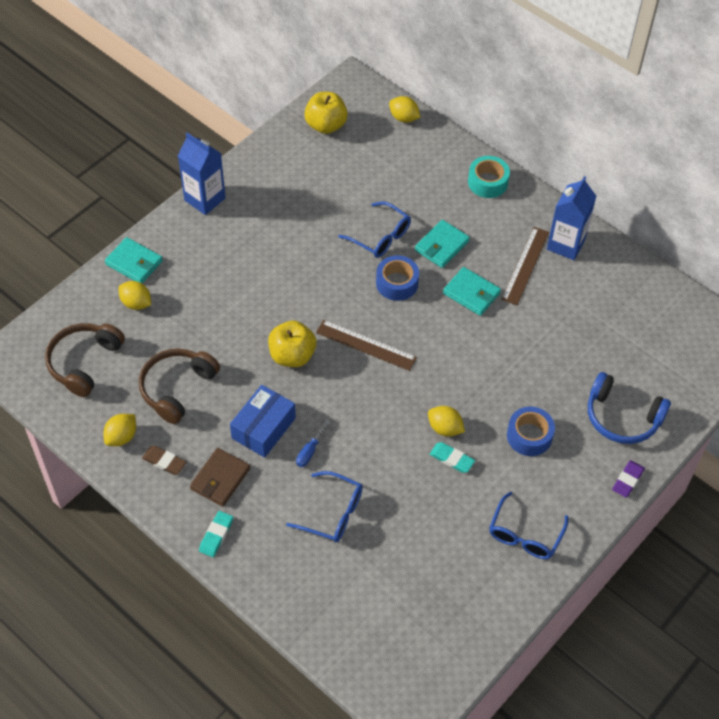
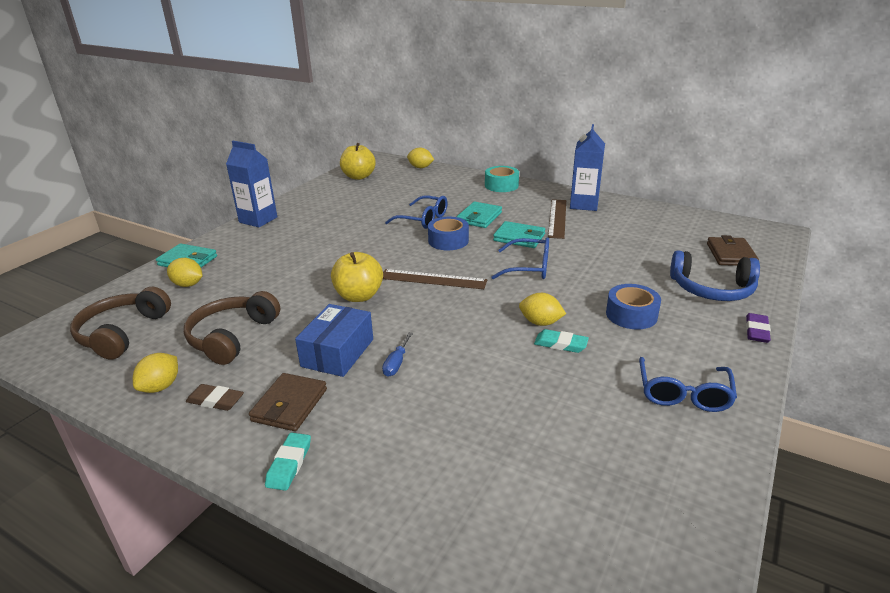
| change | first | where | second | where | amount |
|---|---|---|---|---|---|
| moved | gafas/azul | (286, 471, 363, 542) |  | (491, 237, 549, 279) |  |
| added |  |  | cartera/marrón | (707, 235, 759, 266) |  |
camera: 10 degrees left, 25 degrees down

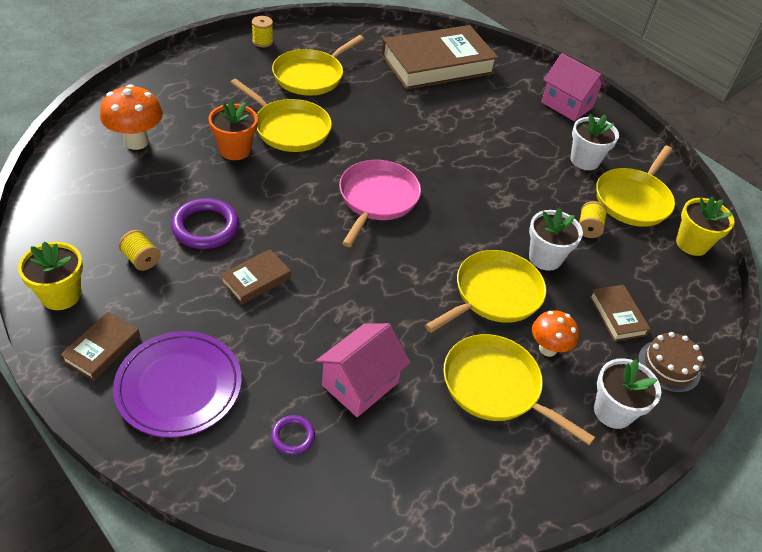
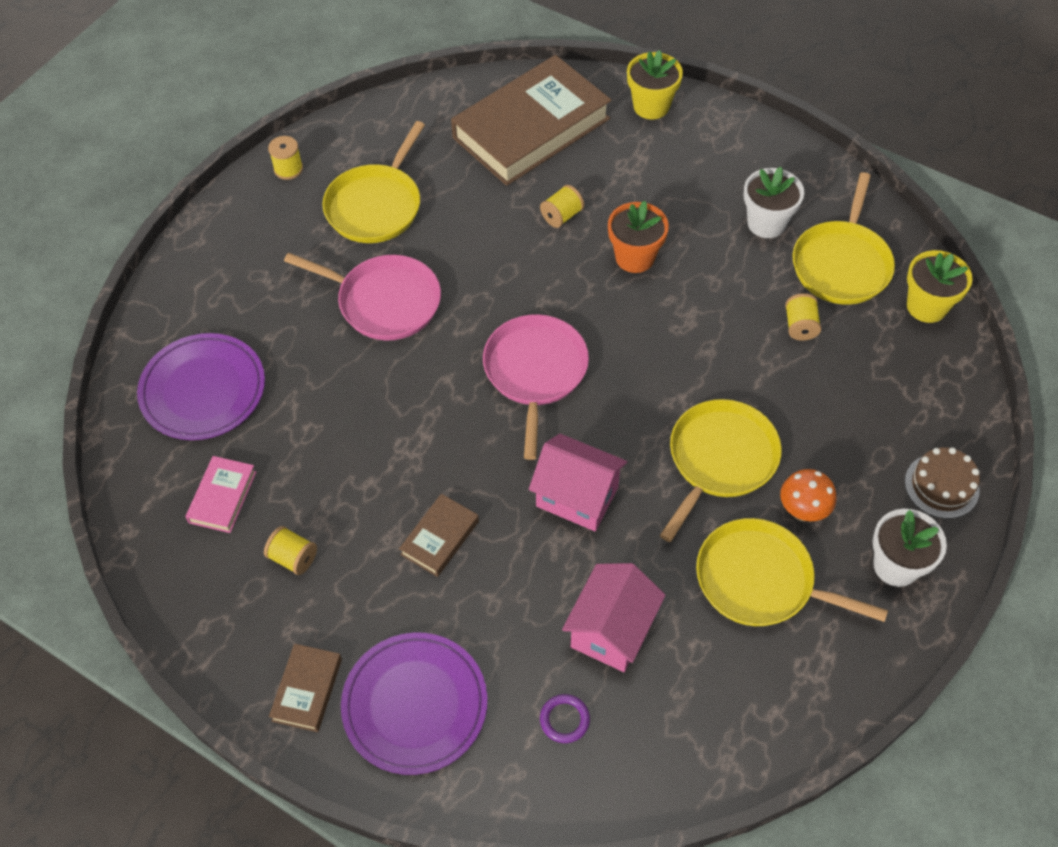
| change | first | where | second | where | amount |
|---|---|---|---|---|---|
| moved | maceta/amarillo | (18, 242, 83, 310) |  | (627, 50, 683, 119) |  |
| replaced | seta/naranja | (100, 84, 163, 150) | plato/morado | (137, 333, 265, 440) |  |
| removed | anillo/morado | (171, 198, 239, 249) |  |  |  |
| moved | maceta/naranja | (208, 99, 258, 160) |  | (608, 201, 669, 273) |  |
| recoloured | sartén/amarillo | (230, 79, 332, 152) | sartén/rosa | (284, 253, 441, 341) |  |
| removed | maceta/blanco | (529, 207, 583, 271) |  |  |  |
| moved | casa/rosa | (541, 53, 606, 121) |  | (529, 434, 627, 531) |  |
| removed | libro/marrón | (589, 285, 650, 341) |  |  |  |
| added |  |  | libro/rosa | (185, 456, 256, 533) |  |
| added |  |  | carrete/amarillo | (540, 185, 584, 228) |  |
camera: 10 degrees left, 10 degrees up

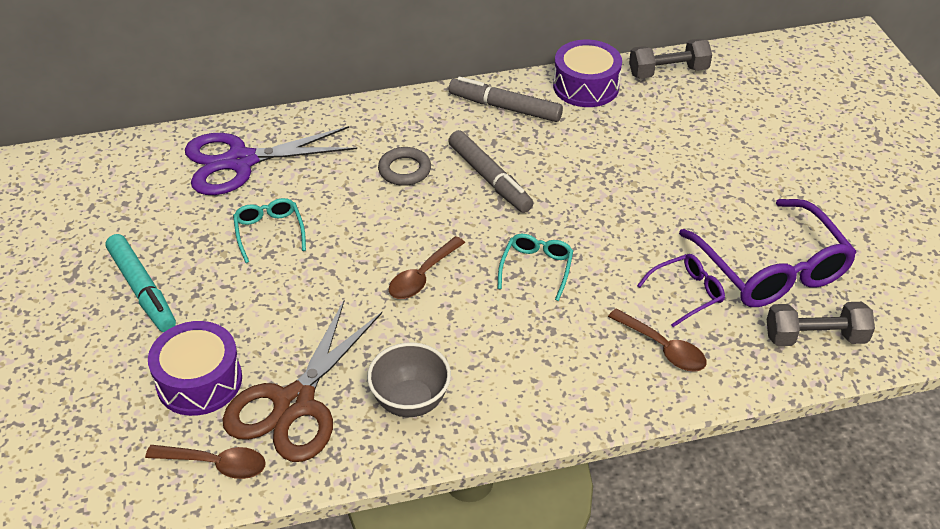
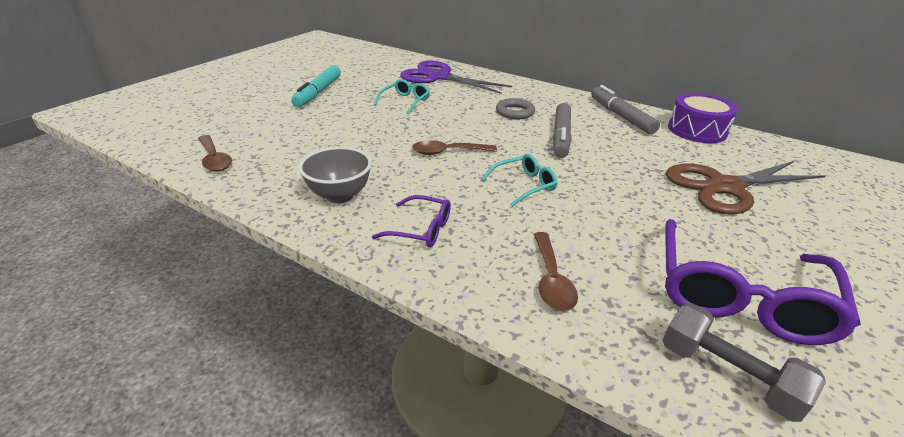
| change | first | where | second | where | amount |
|---|---|---|---|---|---|
| removed | tambor/morado | (148, 321, 242, 416) |  |  |  |
| moved | tijeras/marrón | (222, 300, 382, 462) |  | (666, 161, 826, 214) |  |
| removed | mancuerna/gris | (629, 39, 712, 79) |  |  |  |
| moved | gafas/morado | (637, 254, 725, 327) |  | (371, 195, 451, 247) |  |
camera: 45 degrees right, 10 degrees down

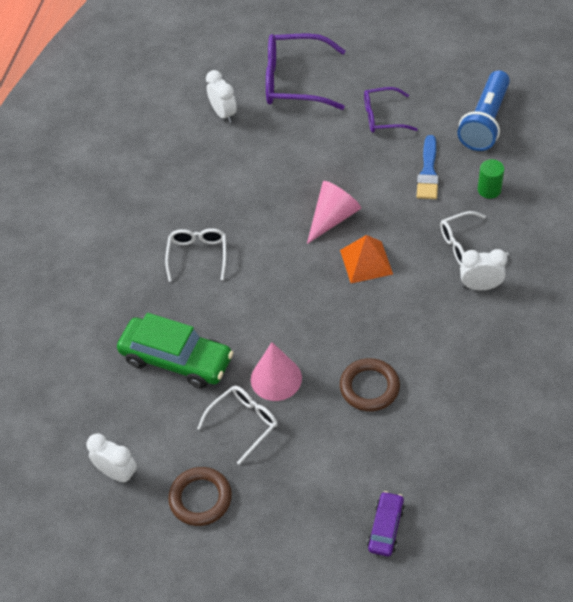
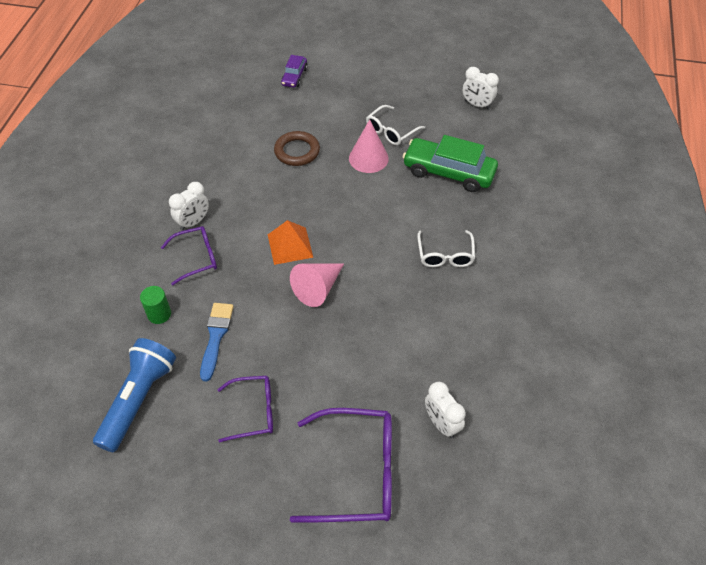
| change | first | where | second | where | amount |
|---|---|---|---|---|---|
| removed | anillo/marrón | (168, 467, 232, 526) |  |  |  |
| recoloured | gafas/blanco | (440, 211, 509, 265) | gafas/morado | (161, 226, 217, 285) |  |
| turned | despertador/blanco | (460, 249, 507, 290) |  | (169, 182, 209, 231) | 45 degrees counterclockwise |
camera: 175 degrees right, 0 degrees up

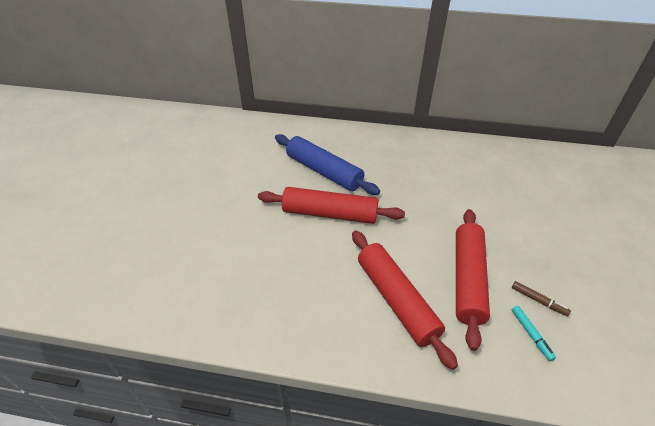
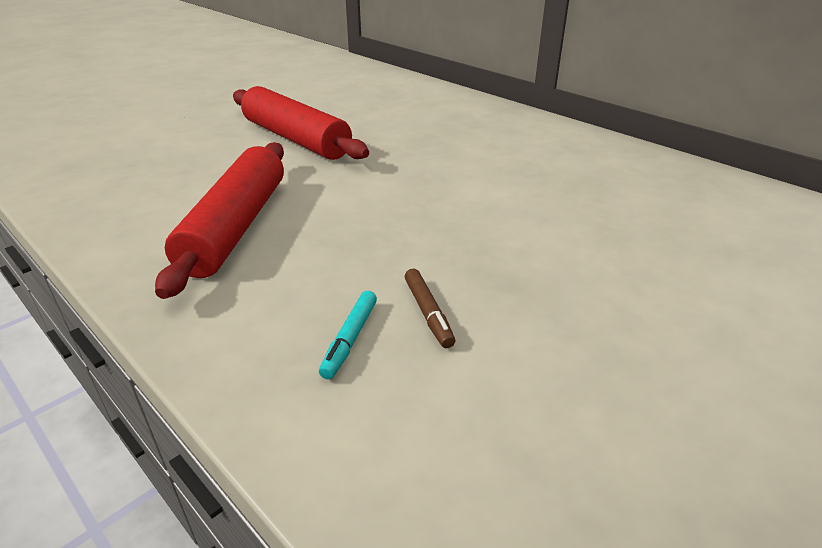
| change | first | where | second | where | amount |
|---|---|---|---|---|---|
| removed | rodillo/azul | (275, 134, 380, 195) |  |  |  |
| removed | rodillo/rojo | (456, 209, 490, 351) |  |  |  |
camera: 35 degrees right, 10 degrees down

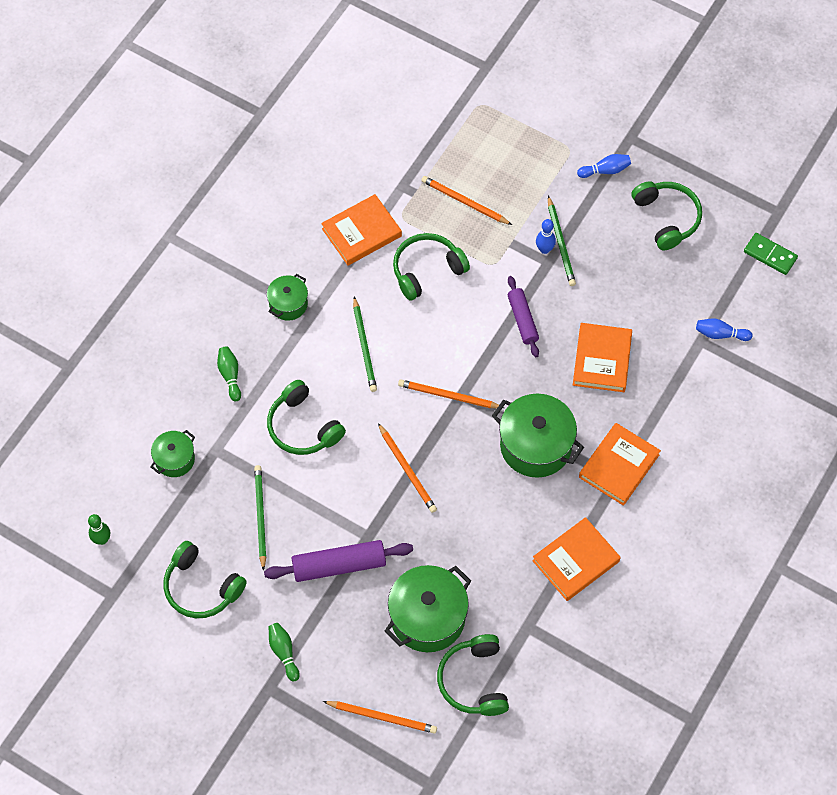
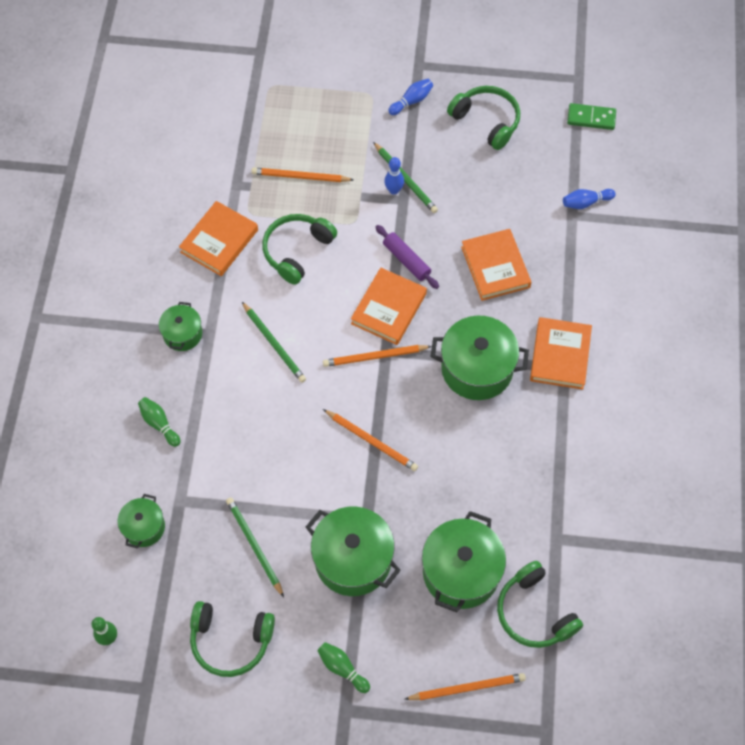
| change | first | where | second | where | amount |
|---|---|---|---|---|---|
| replaced | rodillo/morado | (264, 540, 413, 582) | olla/verde | (306, 506, 401, 596) |  |
| removed | auriculares/verde | (267, 380, 346, 455) |  |  |  |
| moved | libro/naranja | (532, 517, 621, 601) |  | (351, 268, 427, 345) |  |
camera: 25 degrees left, 0 degrees up

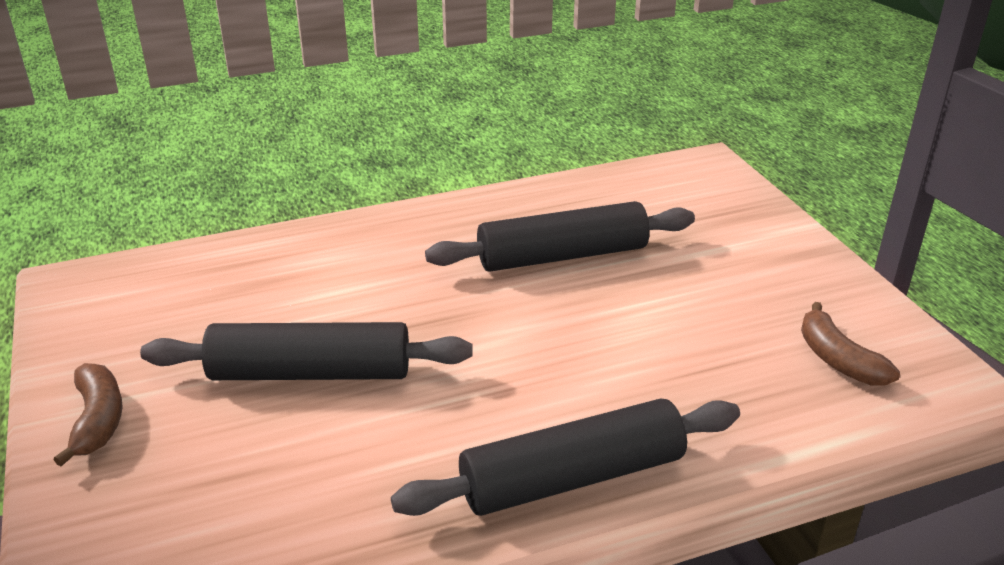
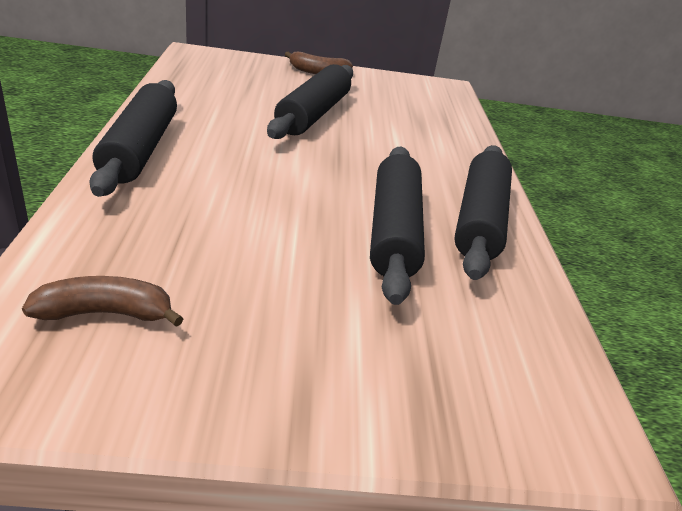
| change | first | where | second | where | amount |
|---|---|---|---|---|---|
| added |  |  | rodillo/negro | (454, 145, 512, 280) |  |
camera: 105 degrees right, 0 degrees up

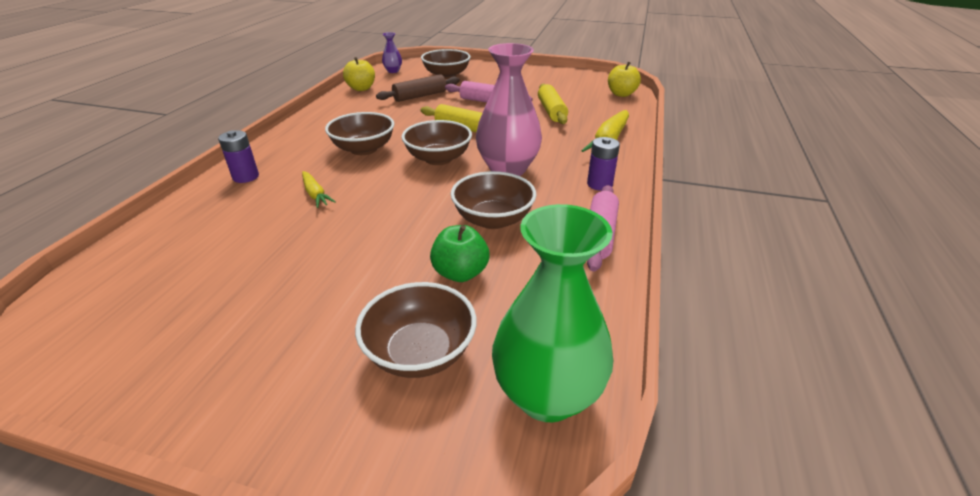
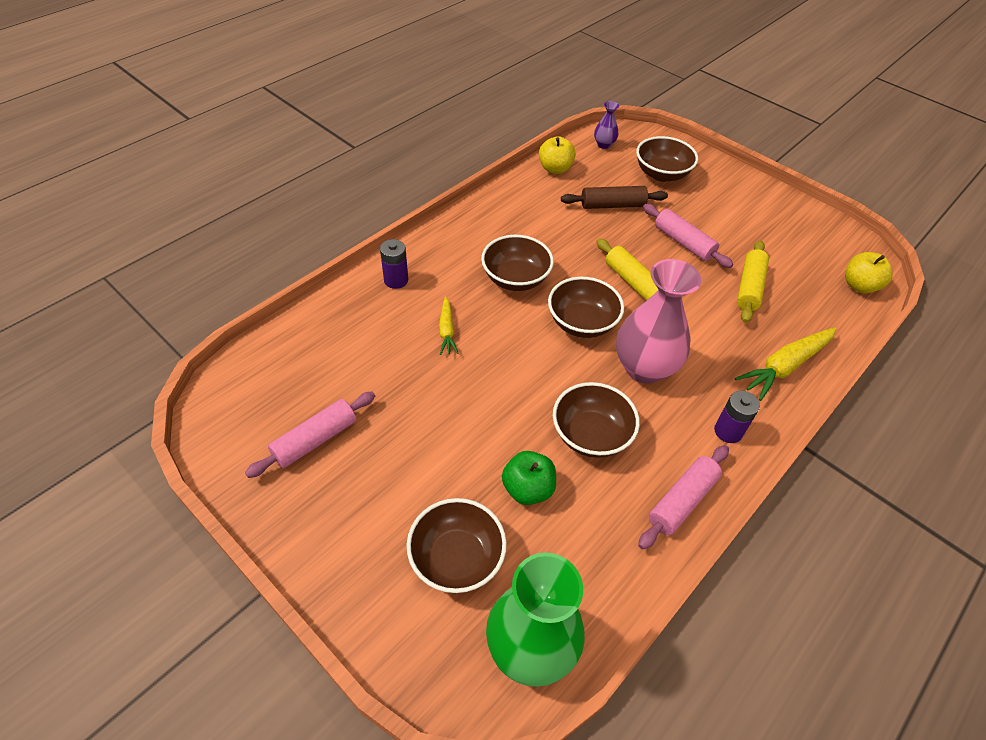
| change | first | where | second | where | amount |
|---|---|---|---|---|---|
| added |  |  | rodillo/rosa | (245, 392, 375, 478) |  |
camera: 25 degrees right, 15 degrees up

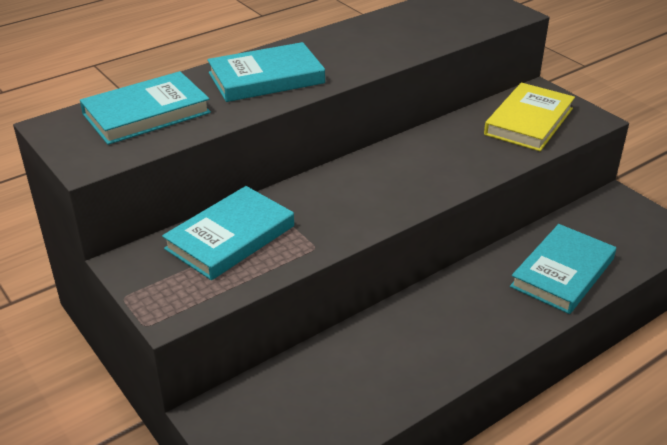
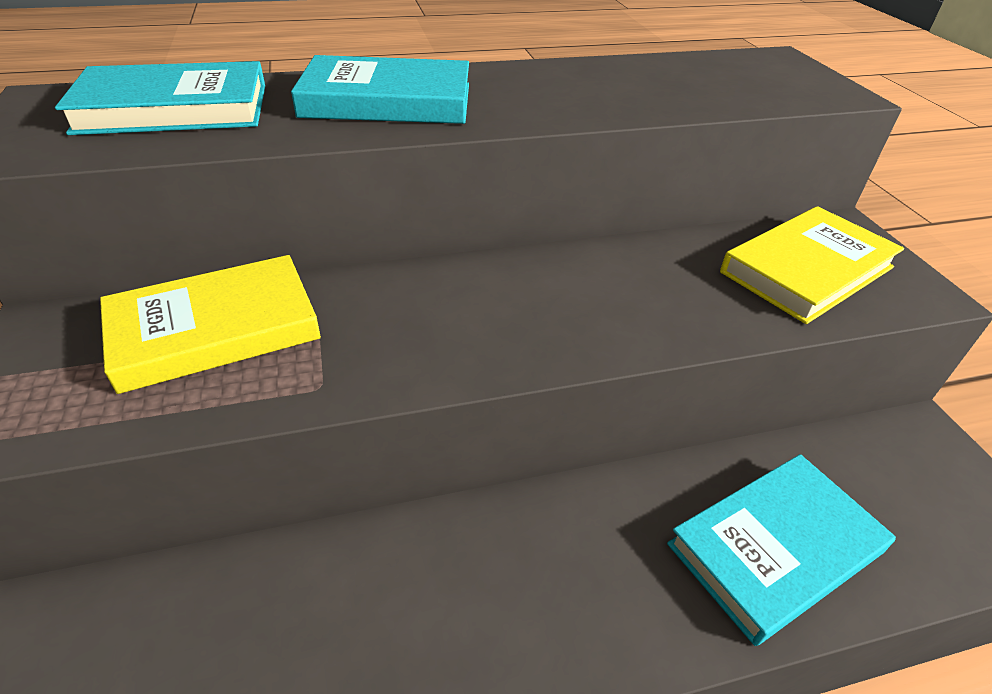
| change | first | where | second | where | amount |
|---|---|---|---|---|---|
| recoloured | libro/turquesa | (162, 186, 294, 280) | libro/amarillo | (100, 255, 321, 394) |  |
camera: 20 degrees right, 5 degrees up

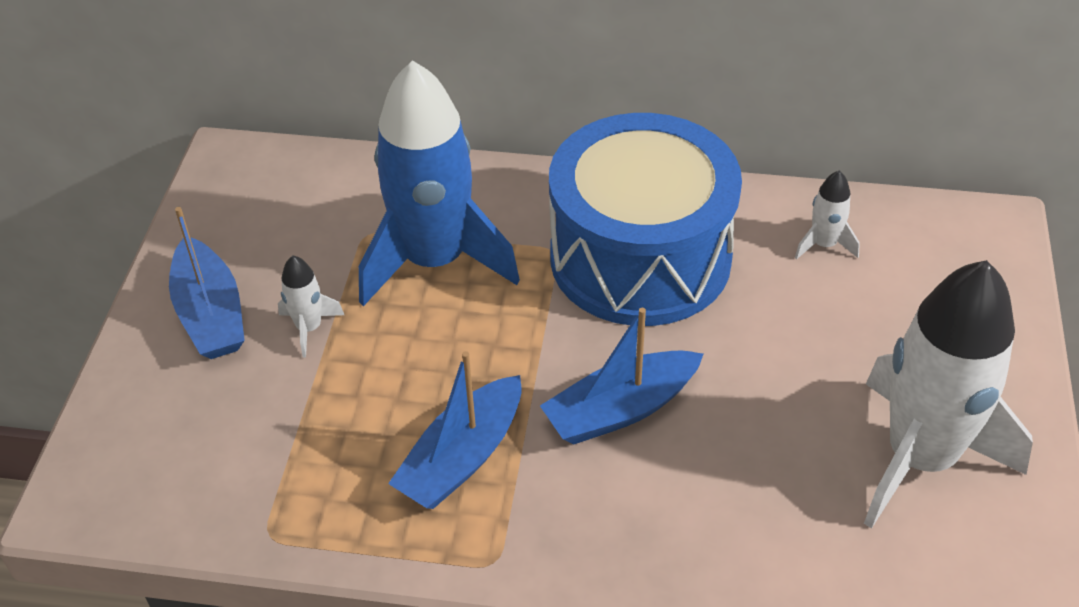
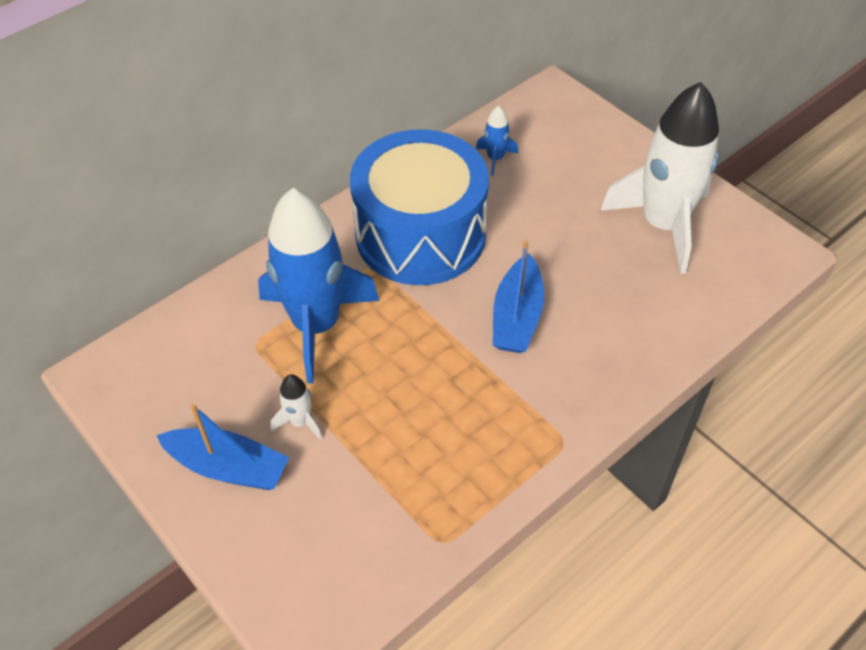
| change | first | where | second | where | amount |
|---|---|---|---|---|---|
| removed | barco/azul | (388, 351, 521, 509) |  |  |  |
| recoloured | cohete/blanco | (795, 171, 860, 259) | cohete/azul | (476, 106, 518, 176) |  |
camera: 50 degrees left, 5 degrees up

